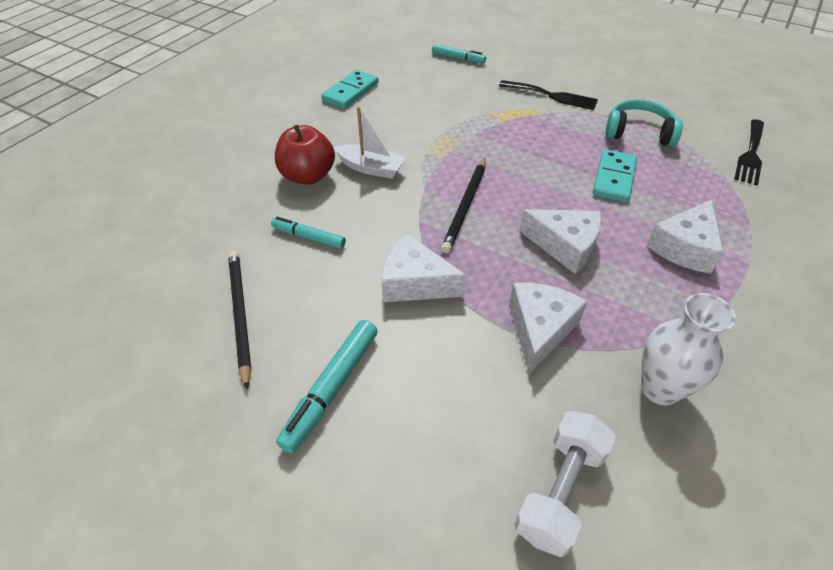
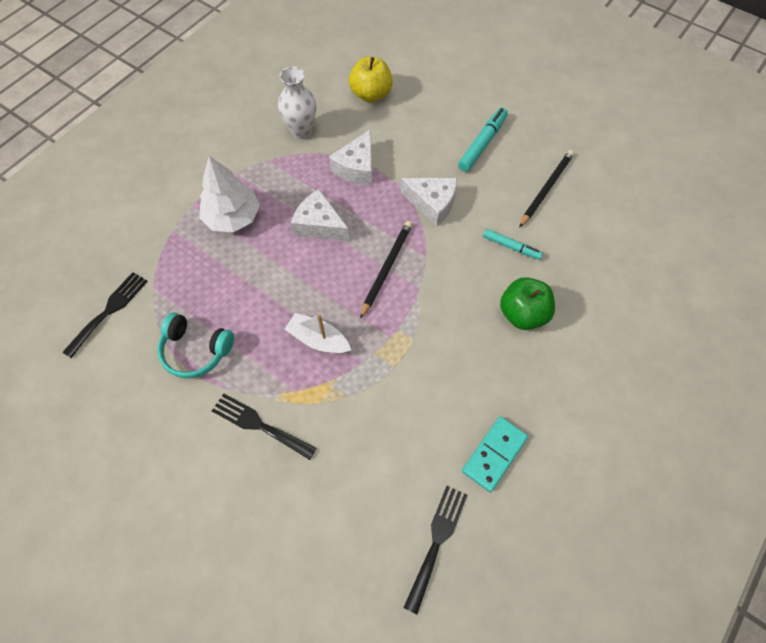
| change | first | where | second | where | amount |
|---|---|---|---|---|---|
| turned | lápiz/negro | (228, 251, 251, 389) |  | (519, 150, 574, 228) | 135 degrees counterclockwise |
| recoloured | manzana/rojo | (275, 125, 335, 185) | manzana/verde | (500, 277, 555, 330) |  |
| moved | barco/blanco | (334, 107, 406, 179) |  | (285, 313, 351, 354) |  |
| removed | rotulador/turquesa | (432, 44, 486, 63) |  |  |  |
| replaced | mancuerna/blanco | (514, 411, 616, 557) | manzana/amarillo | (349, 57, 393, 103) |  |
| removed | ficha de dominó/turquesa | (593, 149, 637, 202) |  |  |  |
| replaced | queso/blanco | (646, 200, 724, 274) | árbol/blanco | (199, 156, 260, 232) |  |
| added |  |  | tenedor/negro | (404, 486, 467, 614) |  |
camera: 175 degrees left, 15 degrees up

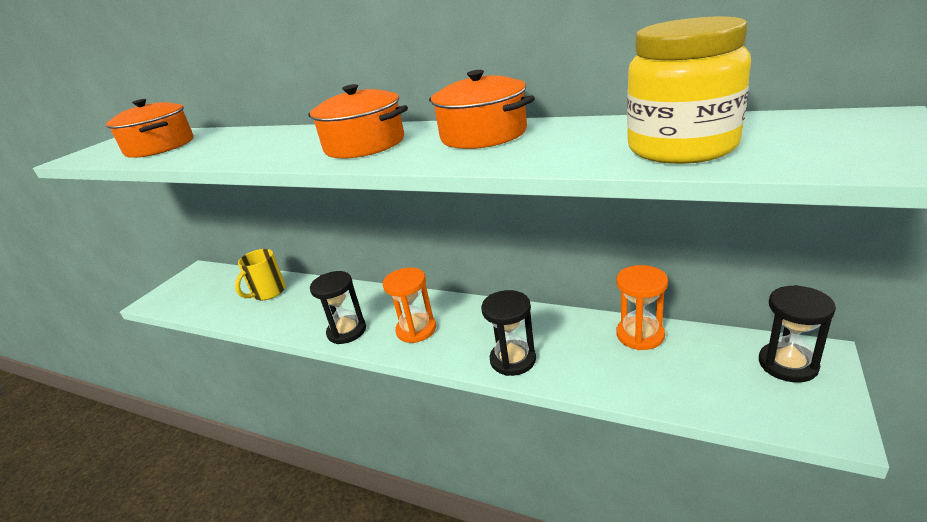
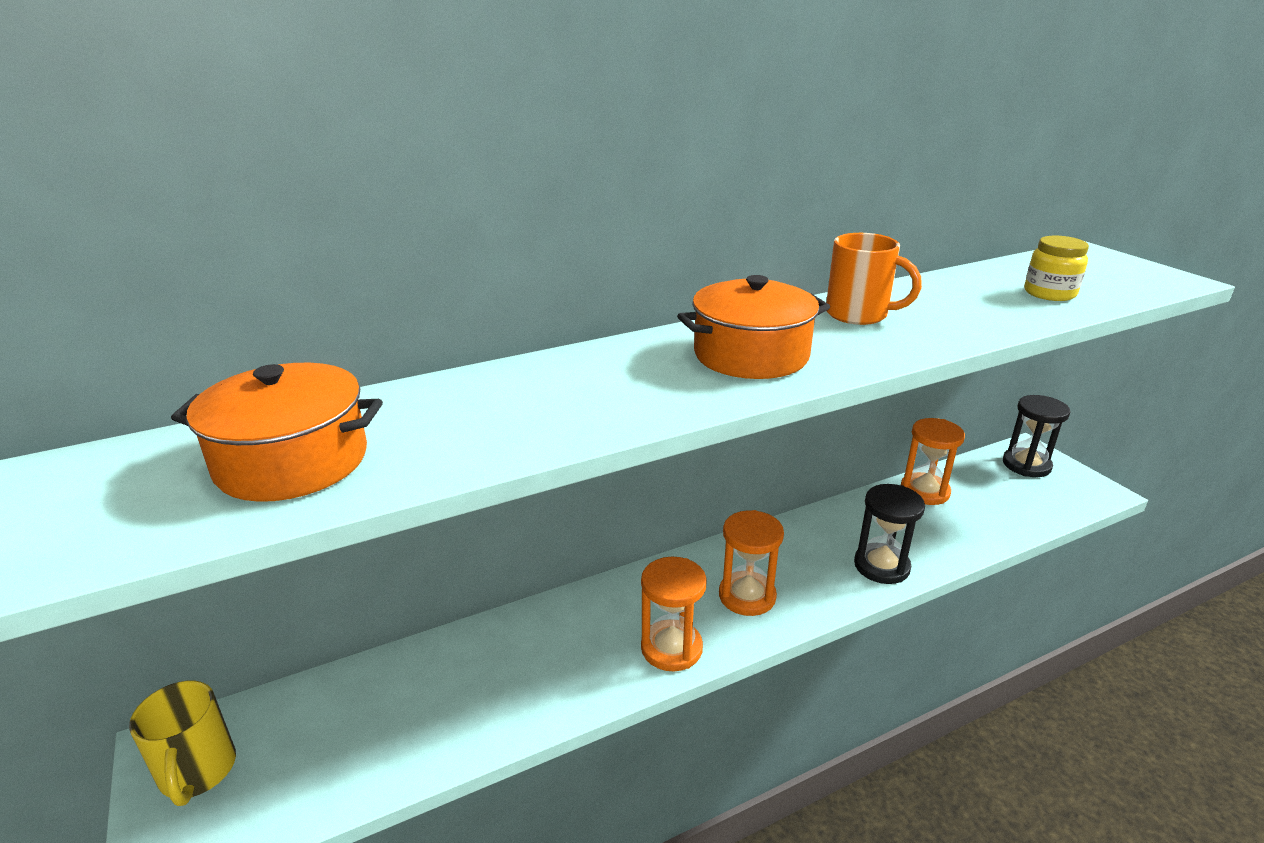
| change | first | where | second | where | amount |
|---|---|---|---|---|---|
| moved | taza/amarillo | (235, 249, 286, 300) |  | (129, 681, 236, 806) |  |
| recoloured | reloj de arena/negro | (310, 271, 366, 344) | reloj de arena/naranja | (641, 557, 707, 671) |  |
| replaced | olla/naranja | (429, 70, 535, 149) | taza/naranja | (826, 233, 922, 325) |  |
| resized | tarro/amarillo | (627, 16, 751, 164) |  | (1024, 235, 1089, 301) | x0.54 |
camera: 55 degrees left, 0 degrees up

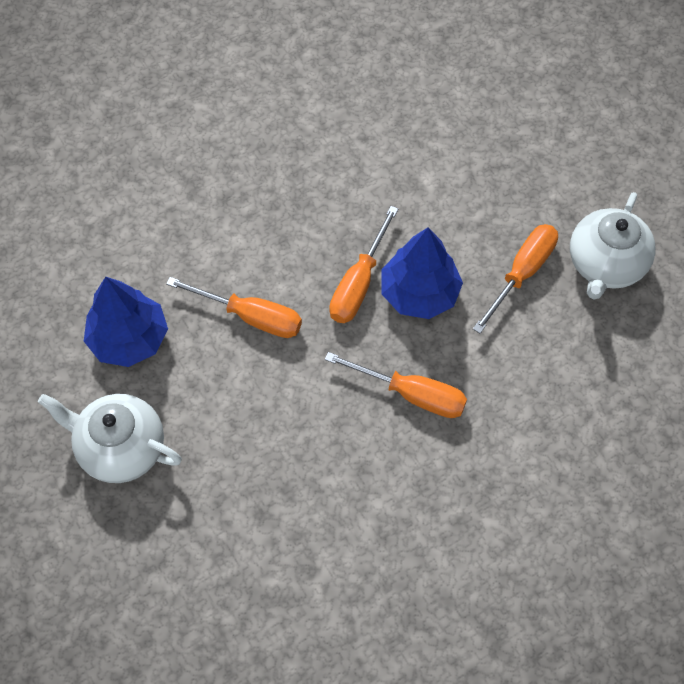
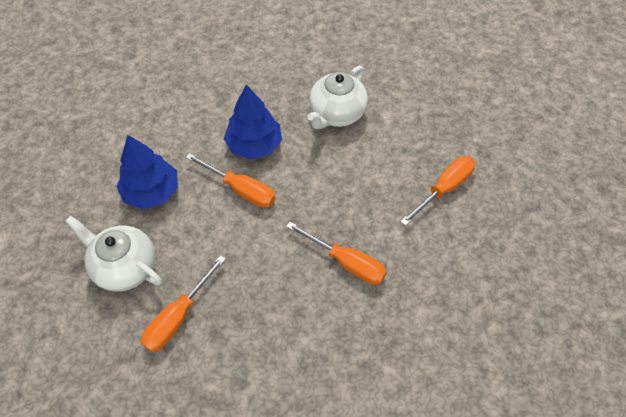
| change | first | where | second | where | amount |
|---|---|---|---|---|---|
| moved | destornillador/naranja | (329, 206, 398, 323) |  | (141, 255, 226, 352) |  |
| moved | árbol/azul | (381, 227, 463, 319) |  | (224, 85, 282, 159) |  |
| moved | tetera/blanco | (570, 192, 656, 300) |  | (308, 65, 368, 129) |  |
camera: 10 degrees right, 5 degrees down

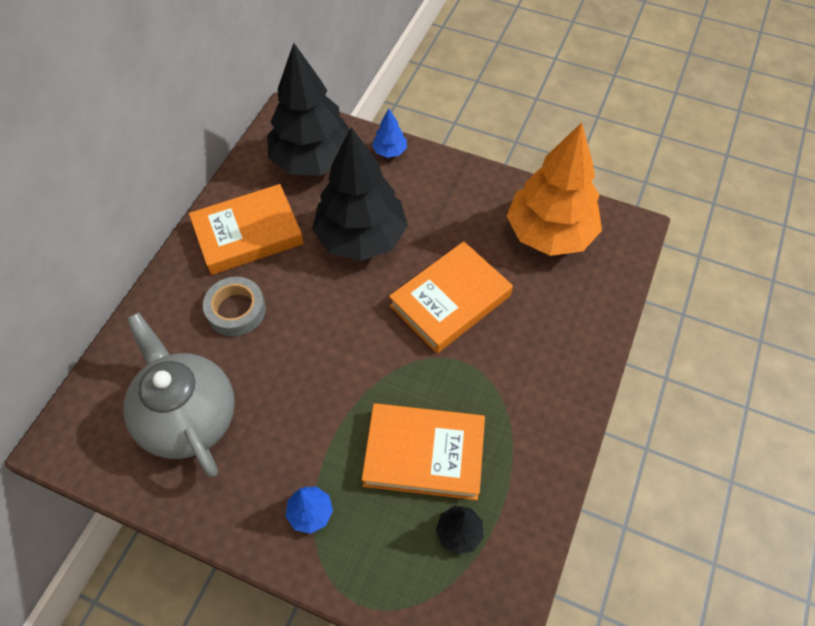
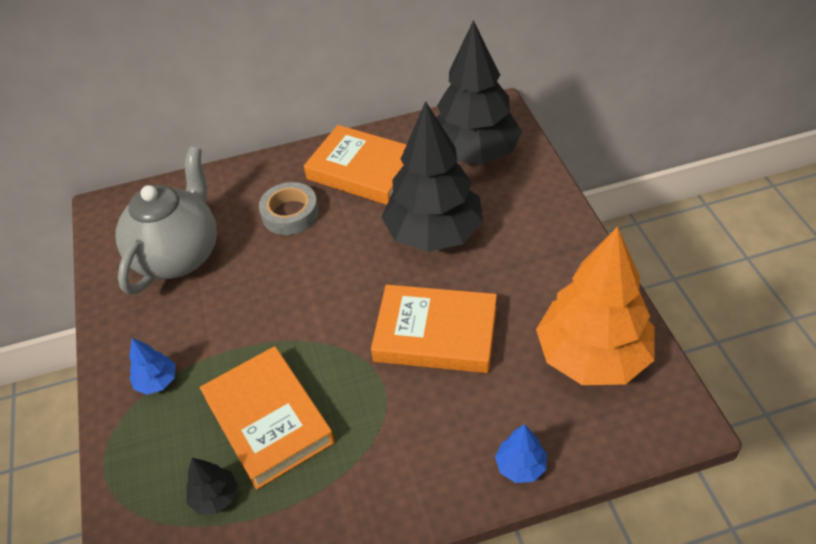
| change | first | where | second | where | amount |
|---|---|---|---|---|---|
| moved | árbol/azul | (372, 108, 407, 158) |  | (495, 424, 547, 483) |  |
camera: 55 degrees right, 10 degrees down

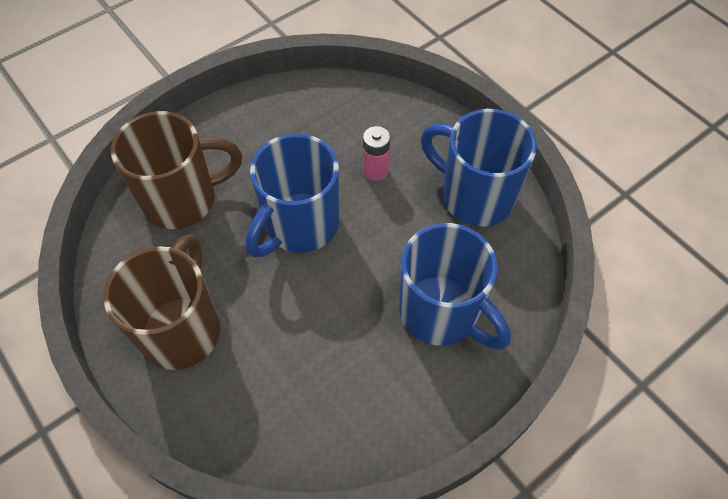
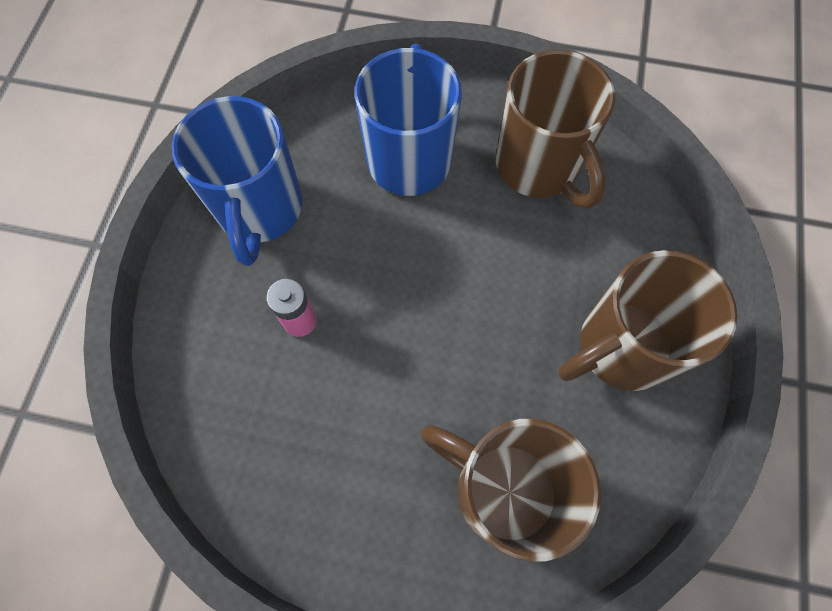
| change | first | where | second | where | amount |
|---|---|---|---|---|---|
| removed | taza/azul | (246, 134, 339, 258) |  |  |  |
| added |  |  | taza/marrón | (496, 50, 615, 208) |  |
camera: 130 degrees left, 10 degrees up

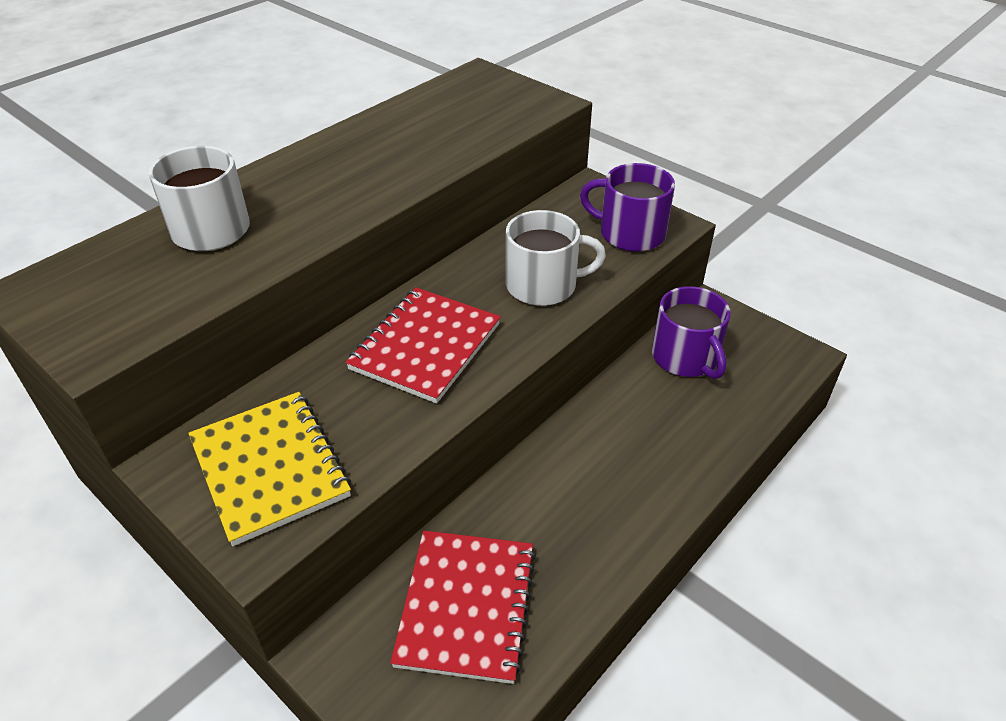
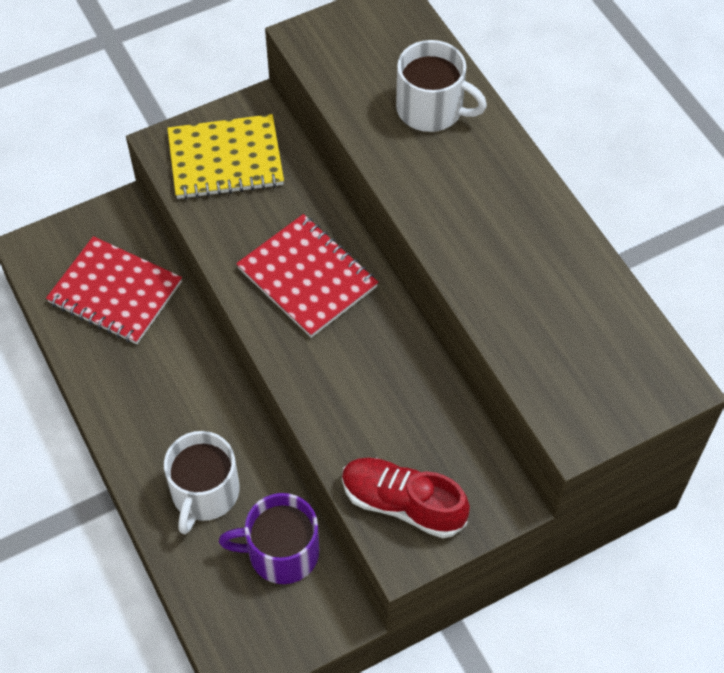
| change | first | where | second | where | amount |
|---|---|---|---|---|---|
| moved | taza/blanco | (506, 210, 606, 306) |  | (164, 431, 240, 534) |  |
| replaced | taza/morado | (580, 163, 675, 252) | zapato/rojo | (342, 458, 470, 538) |  |
camera: 110 degrees right, 15 degrees up

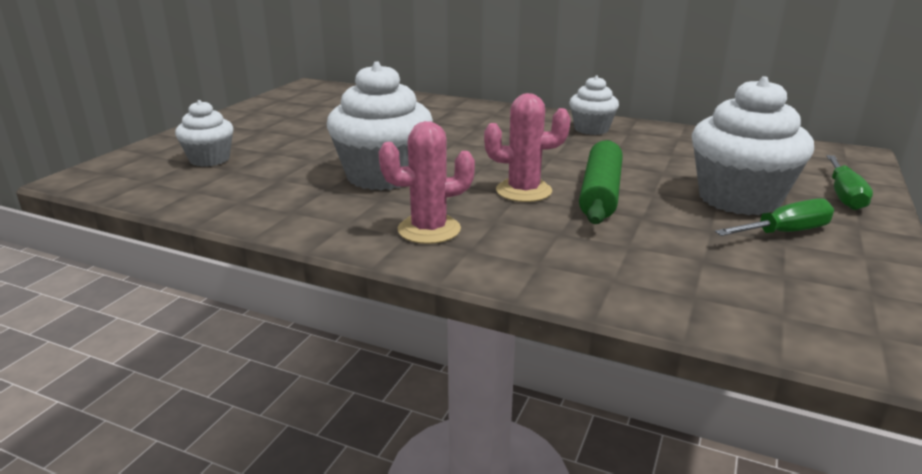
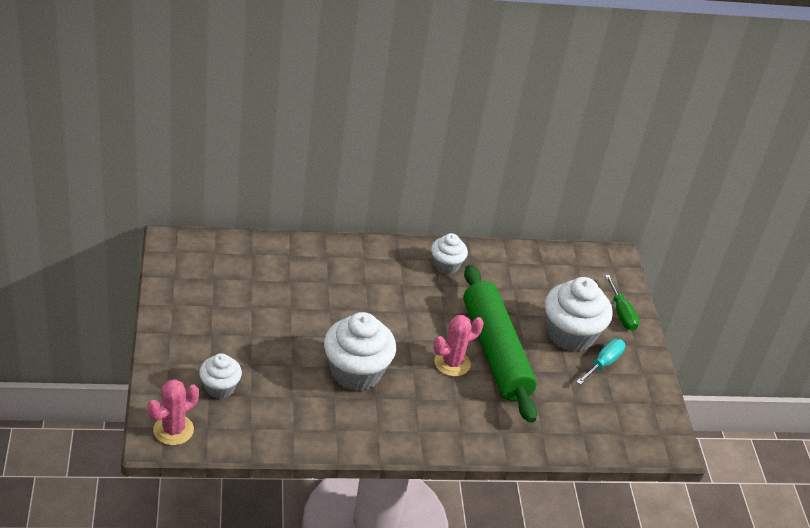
| change | first | where | second | where | amount |
|---|---|---|---|---|---|
| moved | cactus/rosa | (378, 121, 475, 244) |  | (148, 379, 199, 445) |  |
| resized | rodillo/verde | (579, 140, 623, 224) |  | (463, 265, 537, 423) | x1.63 |
| recoloured | destornillador/verde | (715, 199, 834, 236) | destornillador/turquesa | (576, 339, 625, 385) |  |
camera: 35 degrees left, 15 degrees up

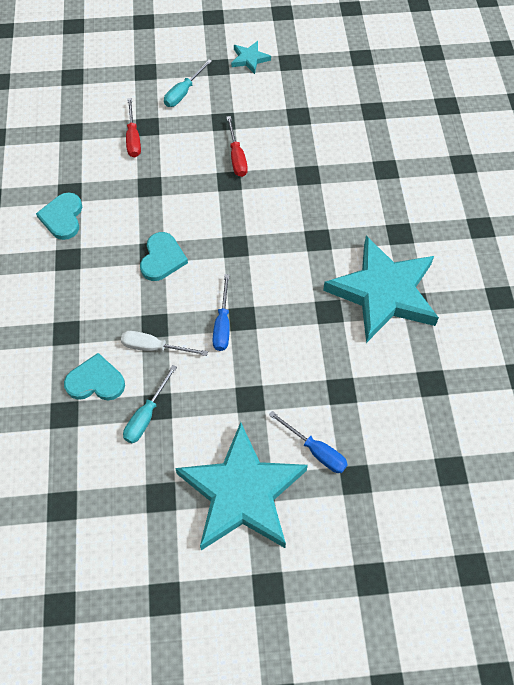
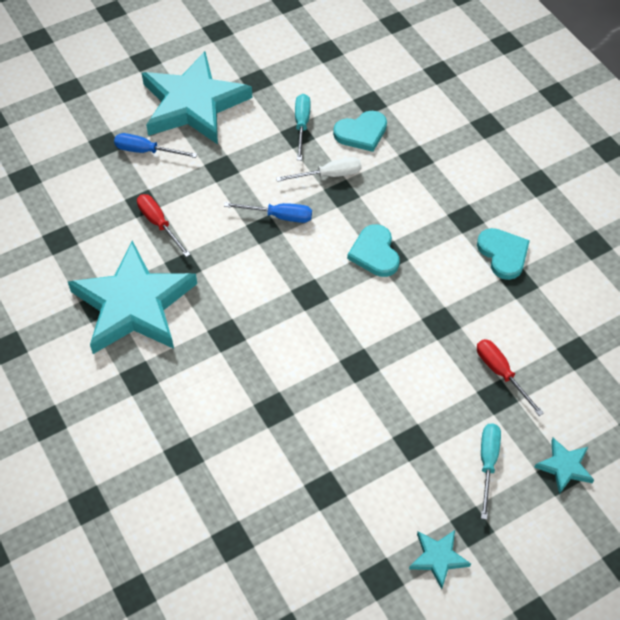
| change | first | where | second | where | amount |
|---|---|---|---|---|---|
| turned | destornillador/azul | (213, 274, 230, 351) |  | (224, 202, 312, 223) | 120 degrees clockwise |
| moved | destornillador/rojo | (226, 116, 248, 177) |  | (137, 194, 191, 257) |  |
| added |  |  | estrella/turquesa | (534, 438, 594, 494) |  |
camera: 155 degrees right, 5 degrees down

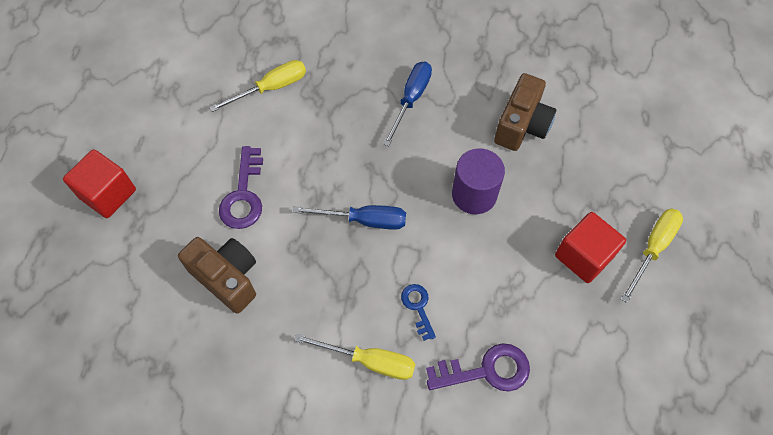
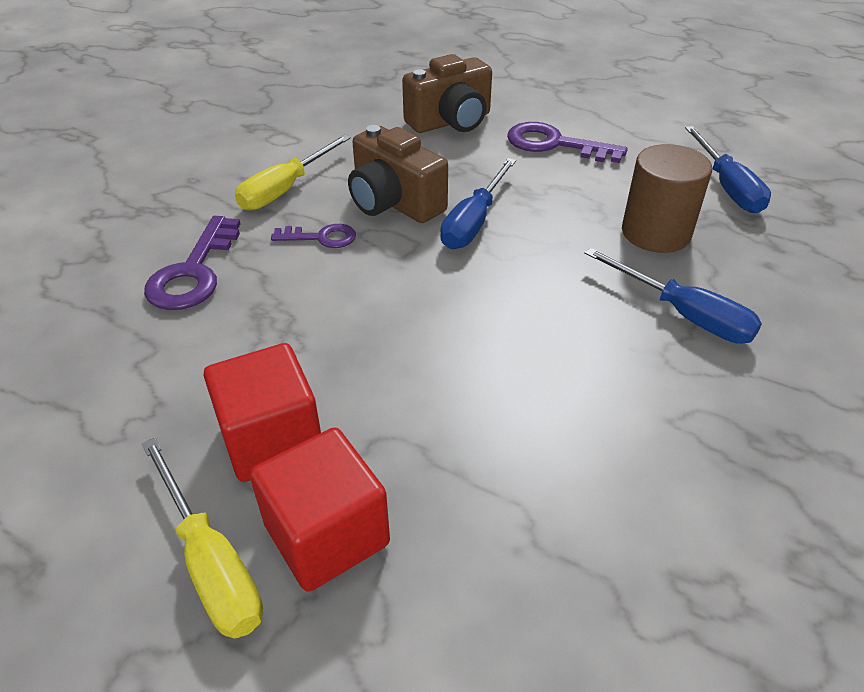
| change | first | where | second | where | amount |
|---|---|---|---|---|---|
| moved | cubo/rojo | (63, 149, 136, 218) |  | (250, 427, 390, 592) |  |
| recoloured | destornillador/amarillo | (209, 60, 306, 112) | destornillador/azul | (685, 126, 771, 213) |  |
| recoloured | llave/azul | (401, 284, 436, 341) | llave/morado | (271, 224, 356, 248) |  |
| removed | cilindro/morado | (452, 148, 505, 214) |  |  |  |
| moved | cámara/marrón | (494, 73, 556, 151) |  | (348, 125, 448, 223) |  |
| added |  |  | cilindro/marrón | (622, 144, 712, 253) |  |
camera: 110 degrees right, 20 degrees down

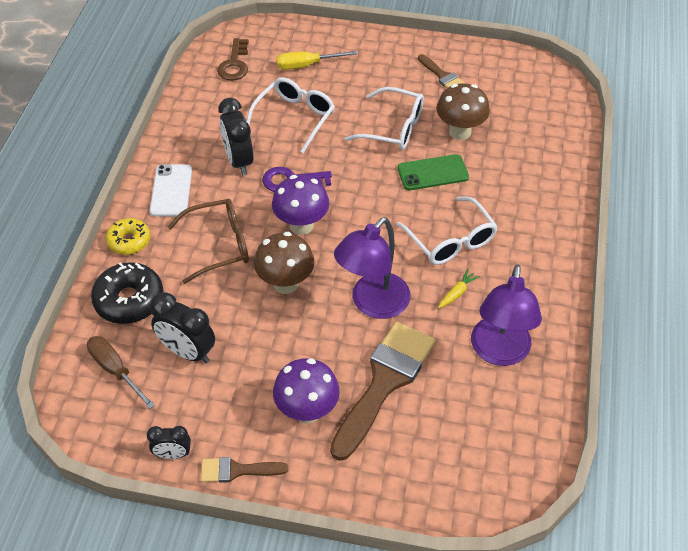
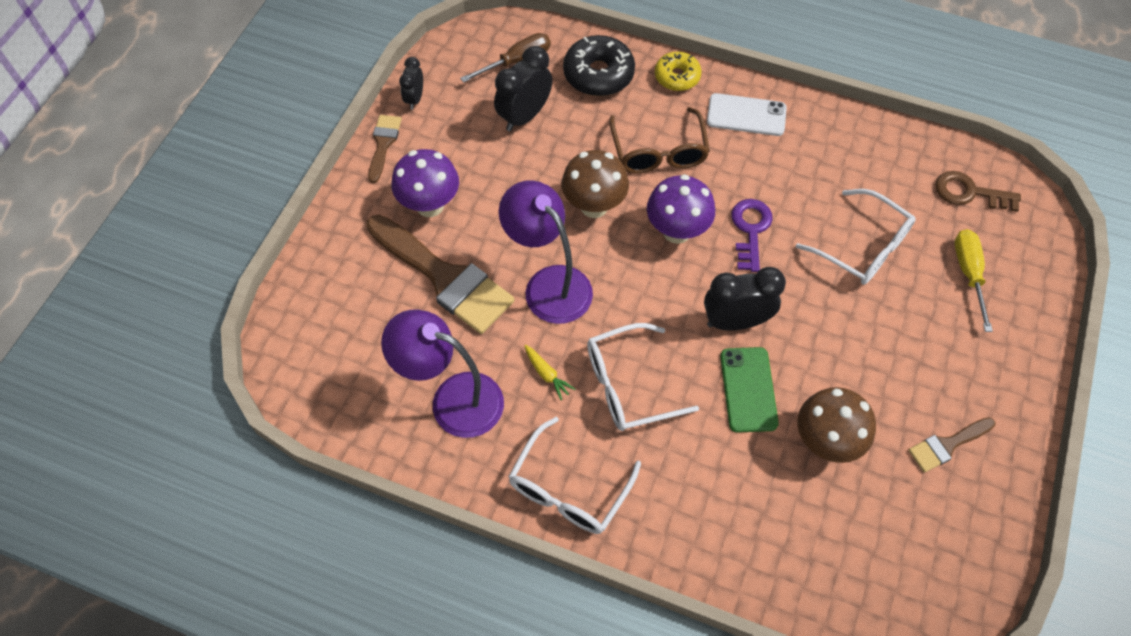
| change | first | where | second | where | amount |
|---|---|---|---|---|---|
| moved | despertador/negro | (218, 98, 254, 175) |  | (704, 267, 786, 330) |  |
| moved | gafas/blanco | (344, 87, 424, 150) |  | (509, 417, 641, 534) |  |
camera: 100 degrees right, 10 degrees up

